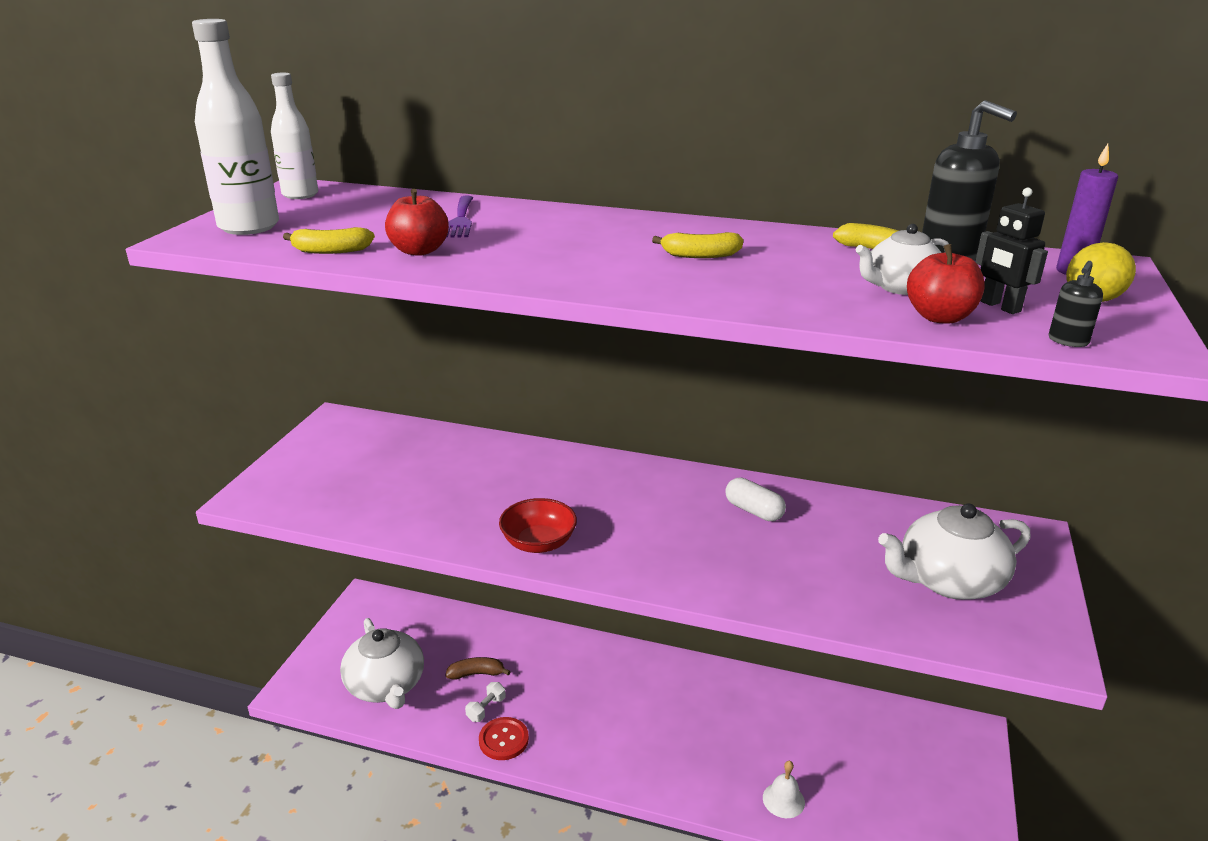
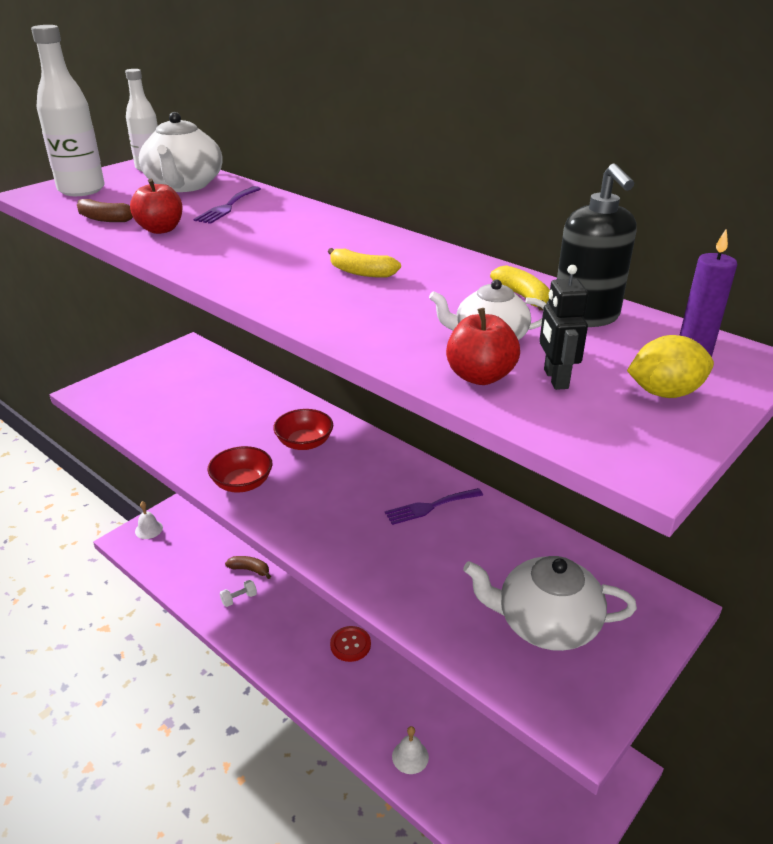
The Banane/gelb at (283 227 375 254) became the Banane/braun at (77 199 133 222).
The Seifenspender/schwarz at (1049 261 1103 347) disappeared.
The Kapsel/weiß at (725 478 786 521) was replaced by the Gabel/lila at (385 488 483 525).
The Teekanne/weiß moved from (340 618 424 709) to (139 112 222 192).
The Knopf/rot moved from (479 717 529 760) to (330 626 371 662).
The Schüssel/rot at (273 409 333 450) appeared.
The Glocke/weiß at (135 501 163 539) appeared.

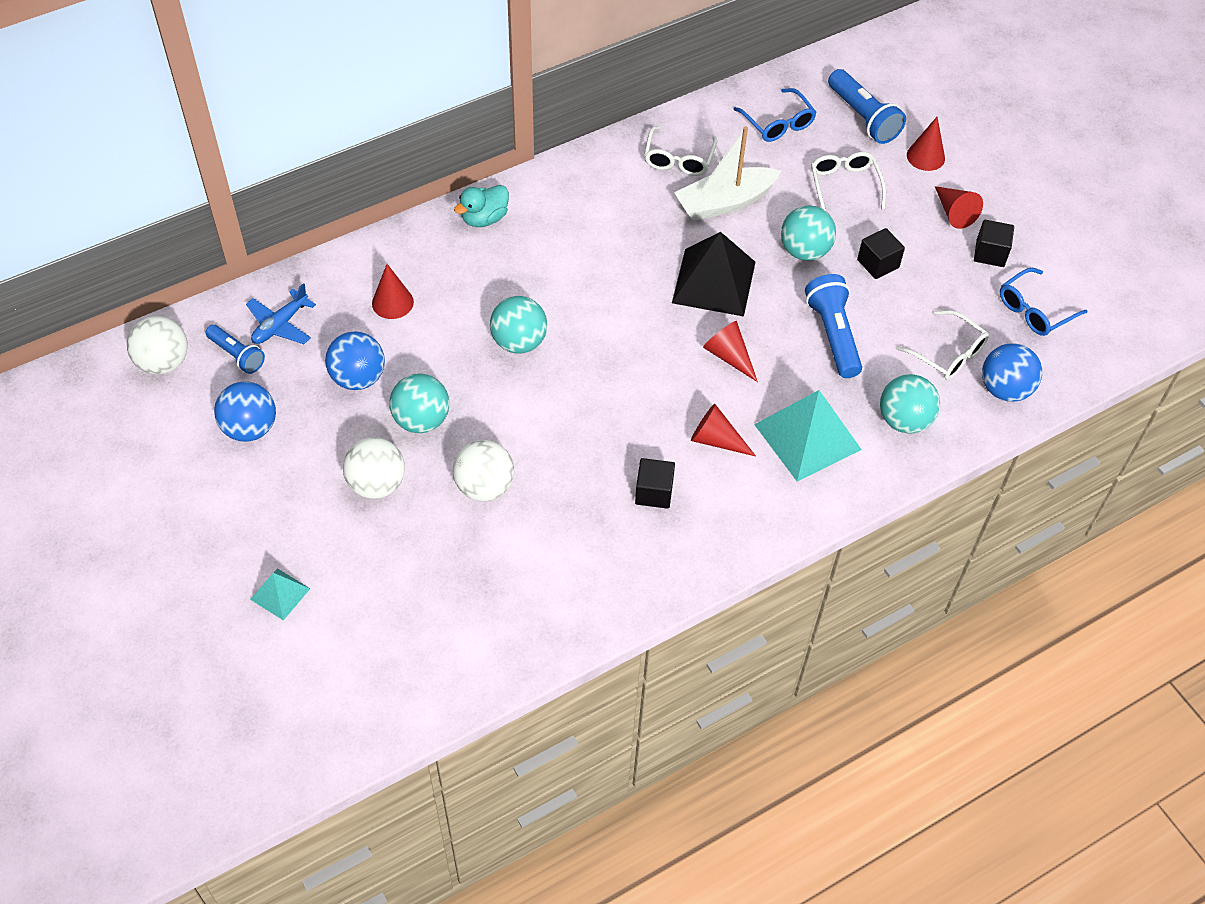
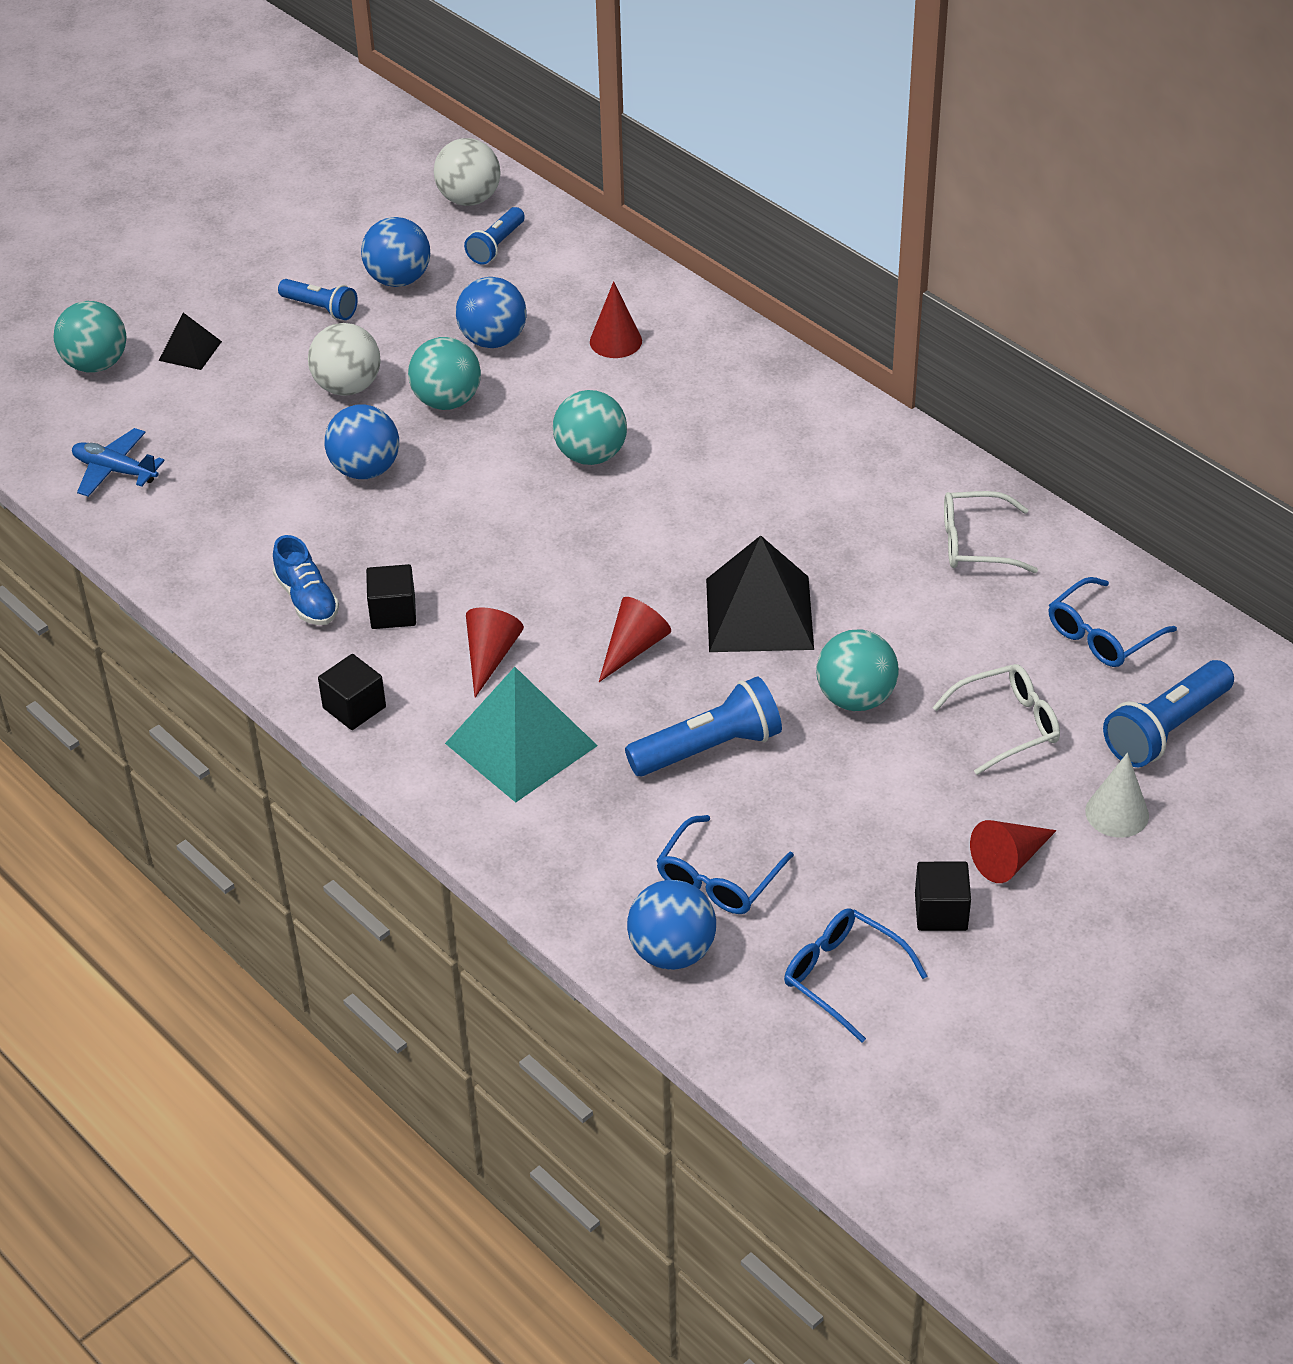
The Kegel/rot at (907 117 945 171) became the Kegel/weiß at (1085 753 1149 838).
The Boot/weiß at (674 126 781 221) disappeared.
The Ente/türkis at (454 185 509 227) disappeared.
The Kubus/schwarz moved from (857 228 905 279) to (318 654 386 730).
The Flugzeug/blau moved from (246 283 316 344) to (72 428 165 497).
The Brille/weiß at (895 310 989 380) became the Brille/blau at (656 815 794 914).
The Ball/türkis moved from (880 374 940 433) to (54 301 126 373).
The Ball/weiß at (453 440 514 501) became the Ball/blau at (324 405 399 479).
The Pyramide/türkis at (250 568 310 620) became the Pyramide/schwarz at (159 313 222 370).
The Taschenlampe/blau at (278 279 358 320) appeared.
The Schuh/blau at (273 535 339 625) appeared.

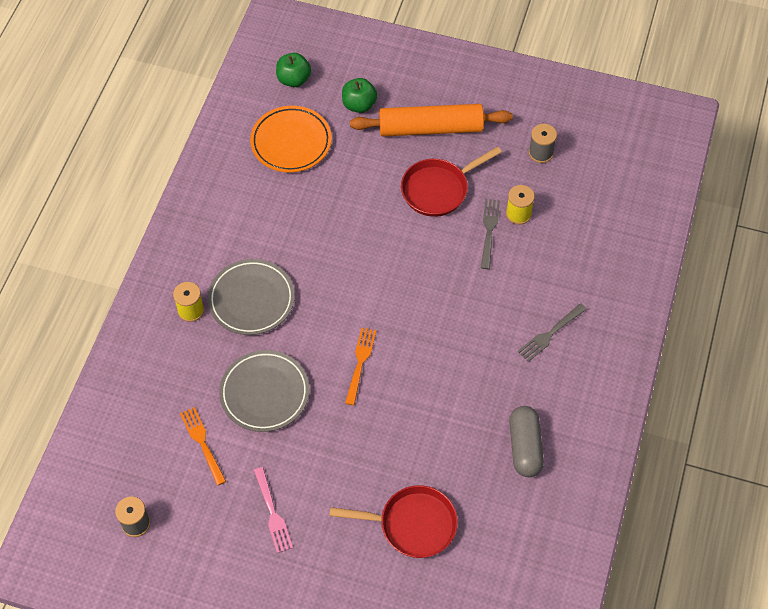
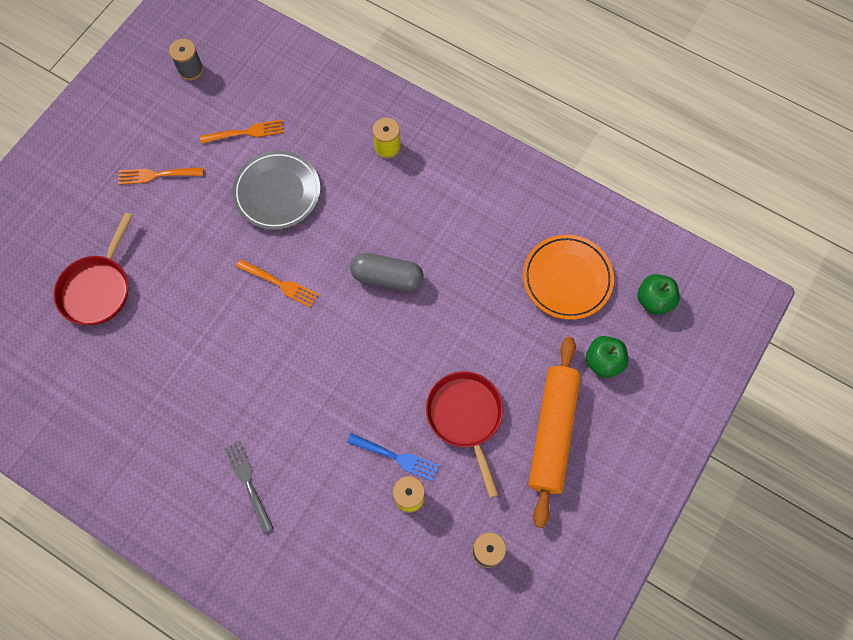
The Gabel/grau at (481 199 500 269) became the Gabel/blau at (347 433 439 481).
The Teller/grau at (208 259 295 335) disappeared.
The Kapsel/grau moved from (509 406 544 477) to (350 253 424 292).
The Gabel/rosa at (254 467 293 553) became the Gabel/orange at (118 167 203 185).

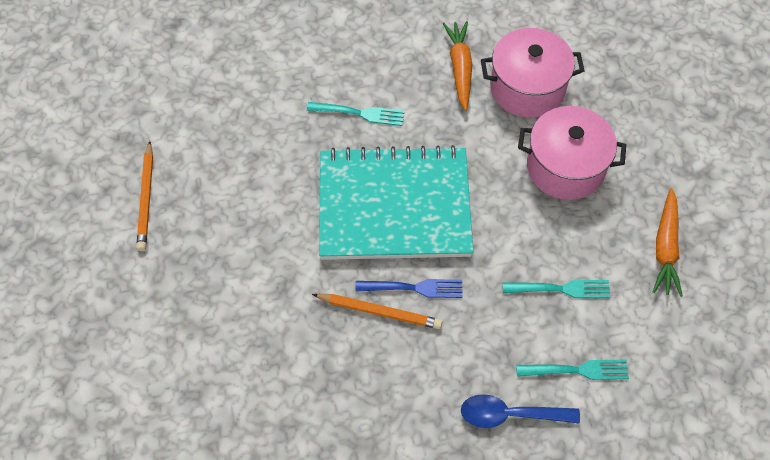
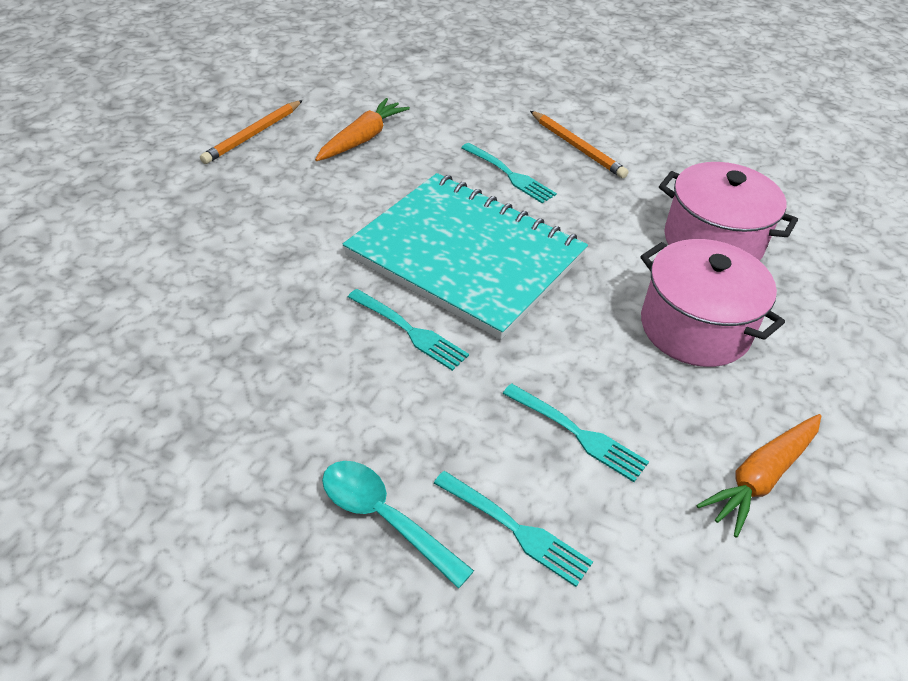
The Karotte/orange moved from (443 21 472 111) to (315 98 410 161).
The Gabel/blau at (355 279 463 298) became the Gabel/türkis at (348 289 469 371).
The Bleistift/orange moved from (312 294 442 329) to (530 111 629 178).
The Löffel/blau at (461 394 580 428) became the Löffel/türkis at (322 461 474 589).

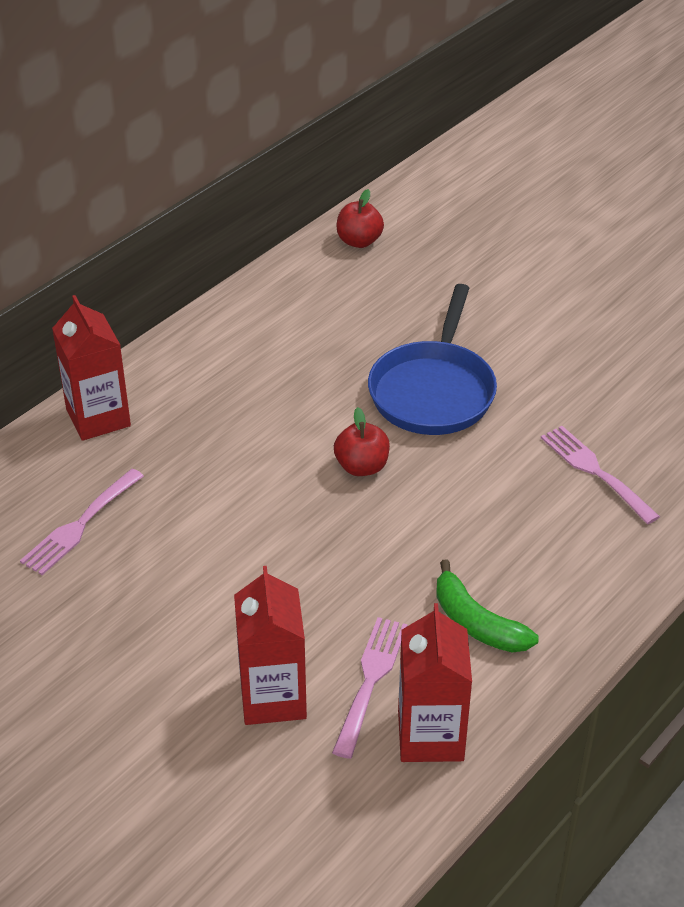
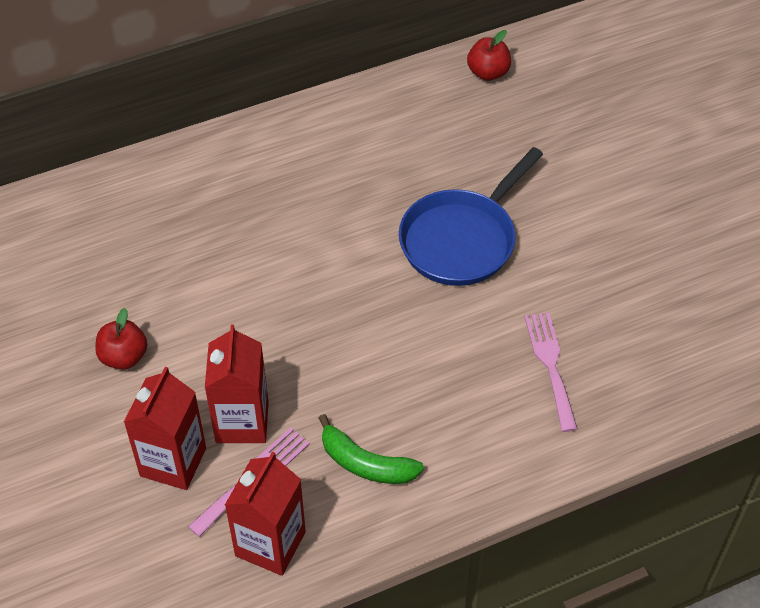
The Getränkekarton/rot moved from (52 295 131 441) to (205 324 268 443).
The Apfel/rot moved from (334 407 390 476) to (95 308 148 370).
The Gabel/rosa at (20 469 144 575) disappeared.
The Banane/grün at (436 560 539 652) turned 45 degrees counterclockwise.

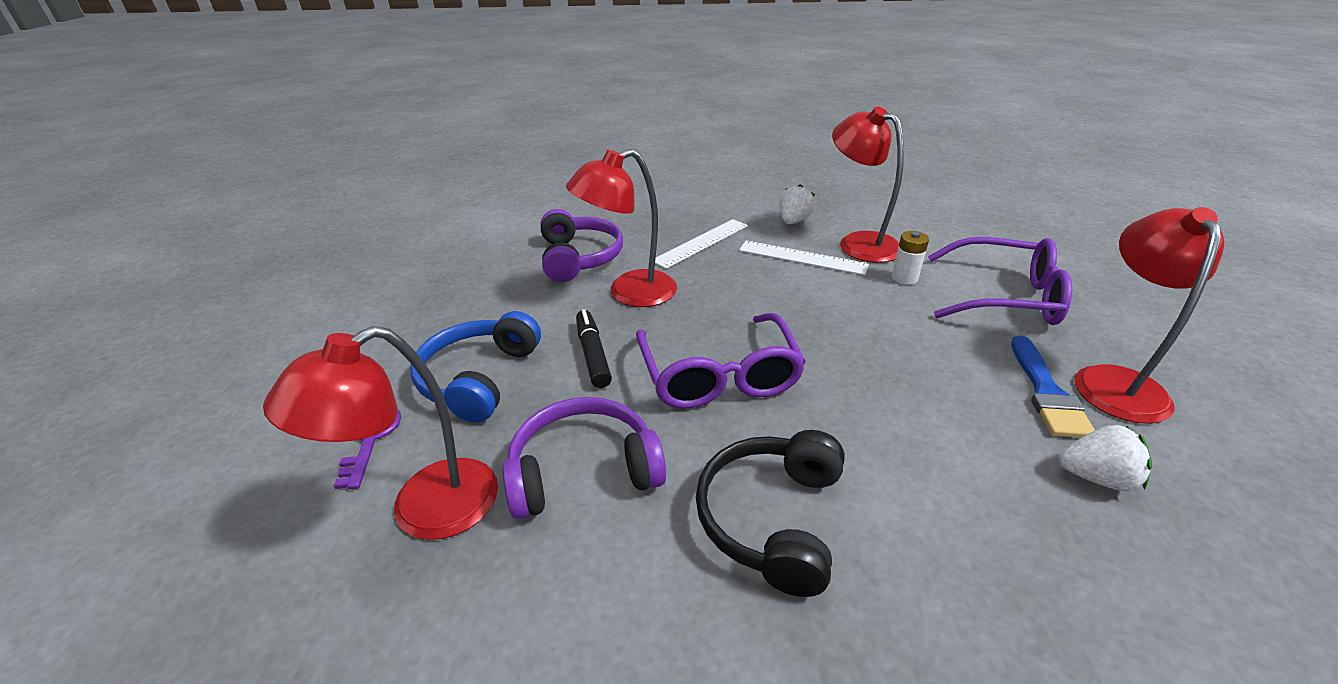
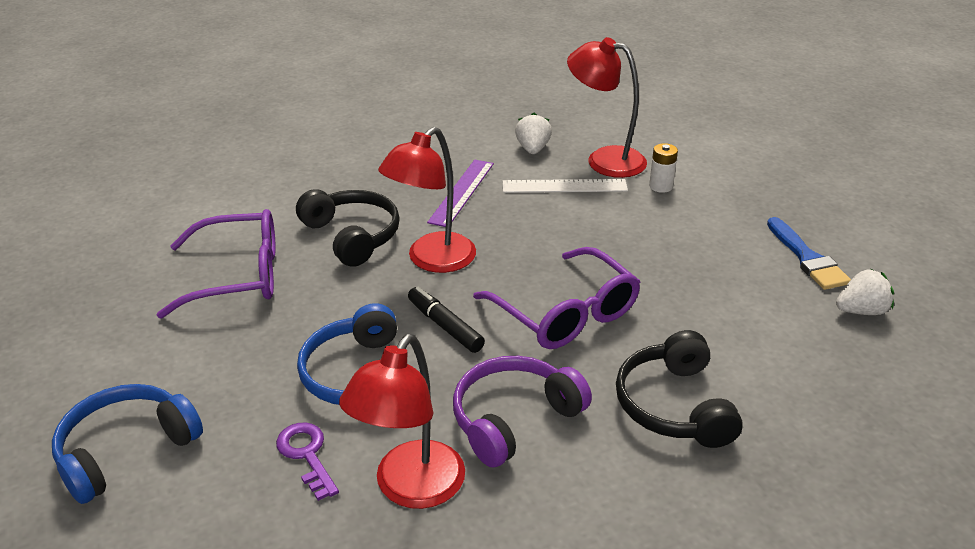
The Lampe/rot at (1074 207 1224 424) disappeared.
The Kopfhörer/lila at (541 209 623 282) became the Kopfhörer/schwarz at (296 189 400 267).
The Lineal/weiß at (655 219 748 269) became the Lineal/lila at (427 160 494 227).
The Brille/lila moved from (928 237 1072 325) to (157 209 276 319).
The Kopfhörer/blau at (52 384 203 504) appeared.

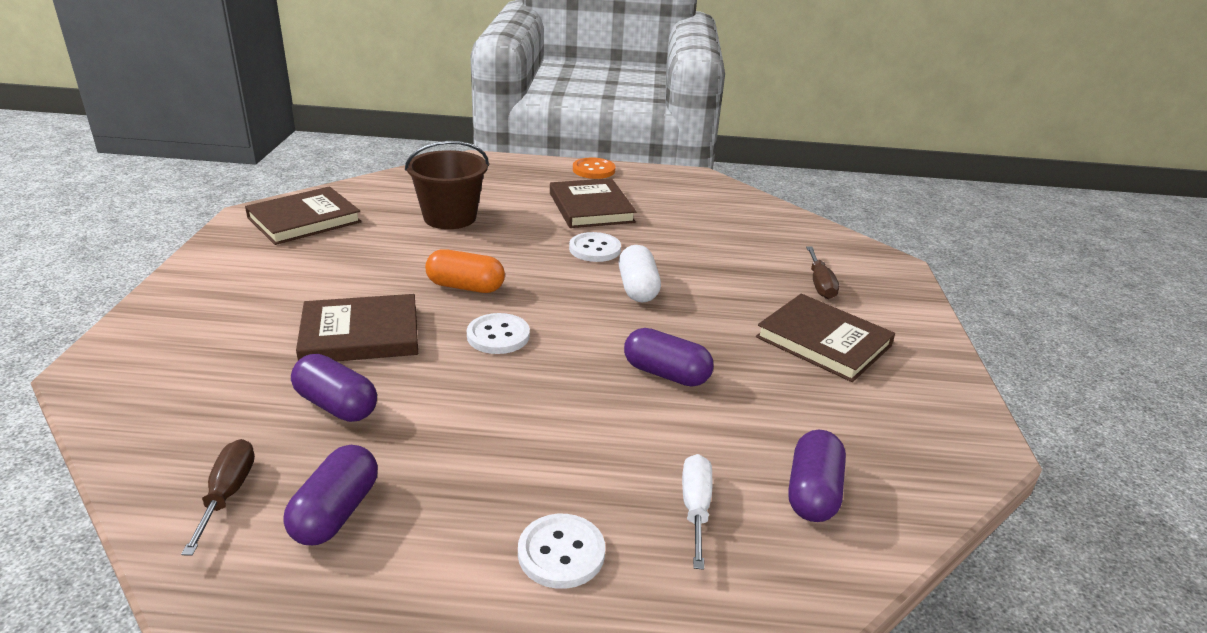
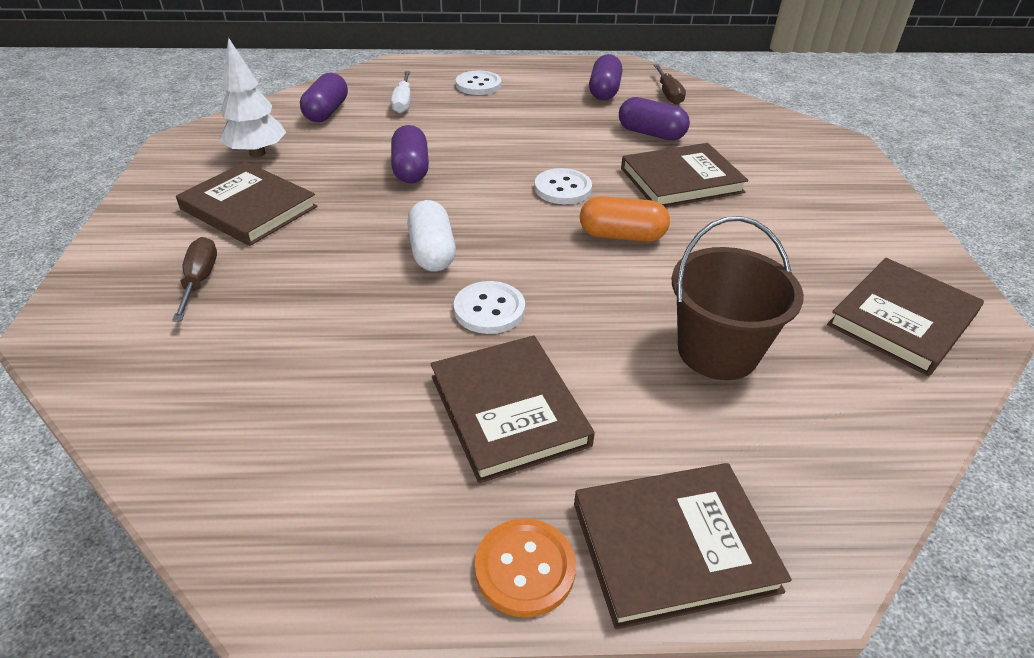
The Kapsel/lila at (624 328 714 387) turned 60 degrees clockwise.
The Baum/weiß at (219 37 287 158) appeared.
The Buch/braun at (574 463 792 630) appeared.

